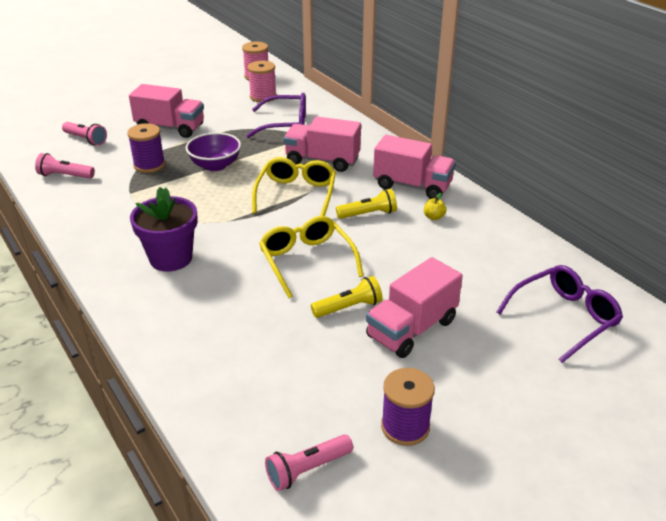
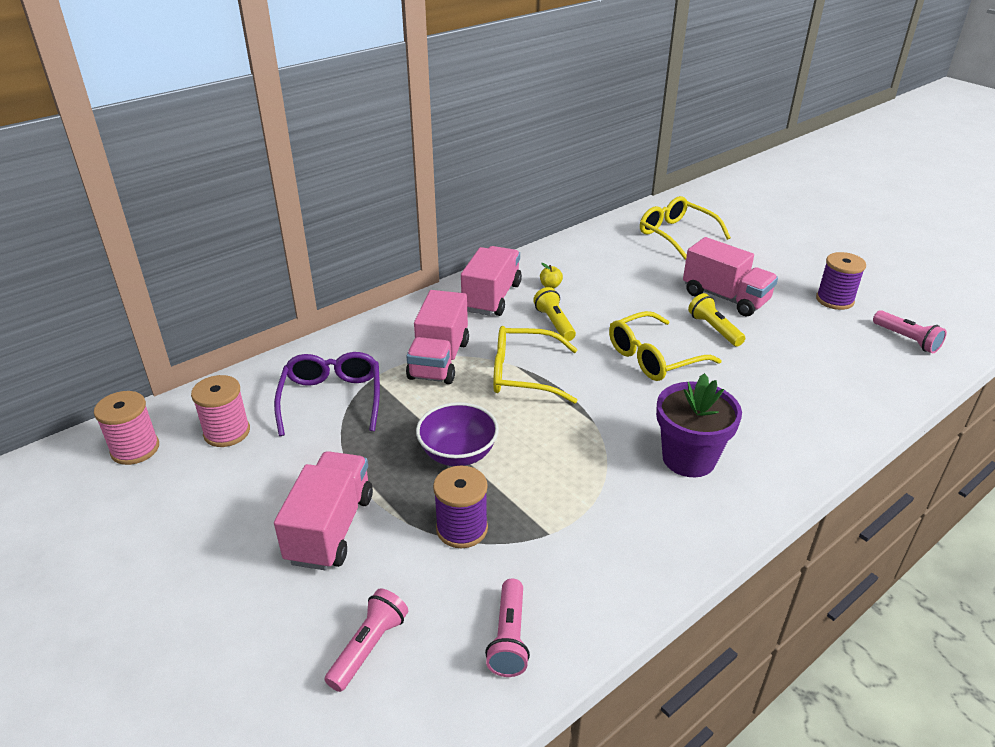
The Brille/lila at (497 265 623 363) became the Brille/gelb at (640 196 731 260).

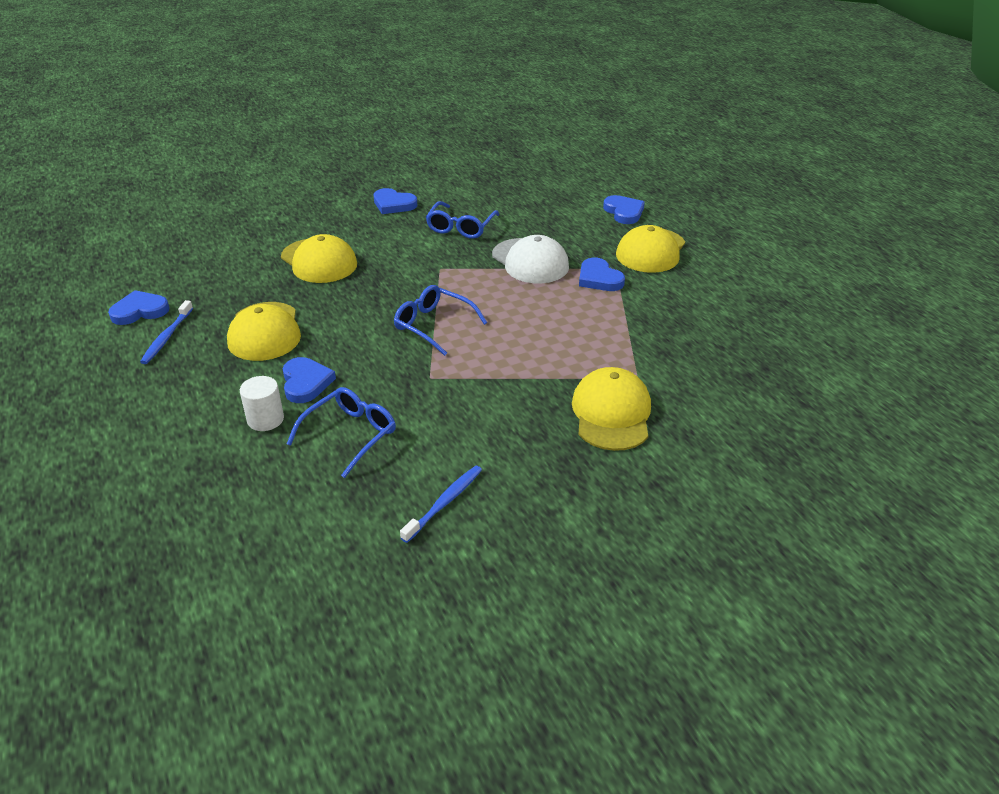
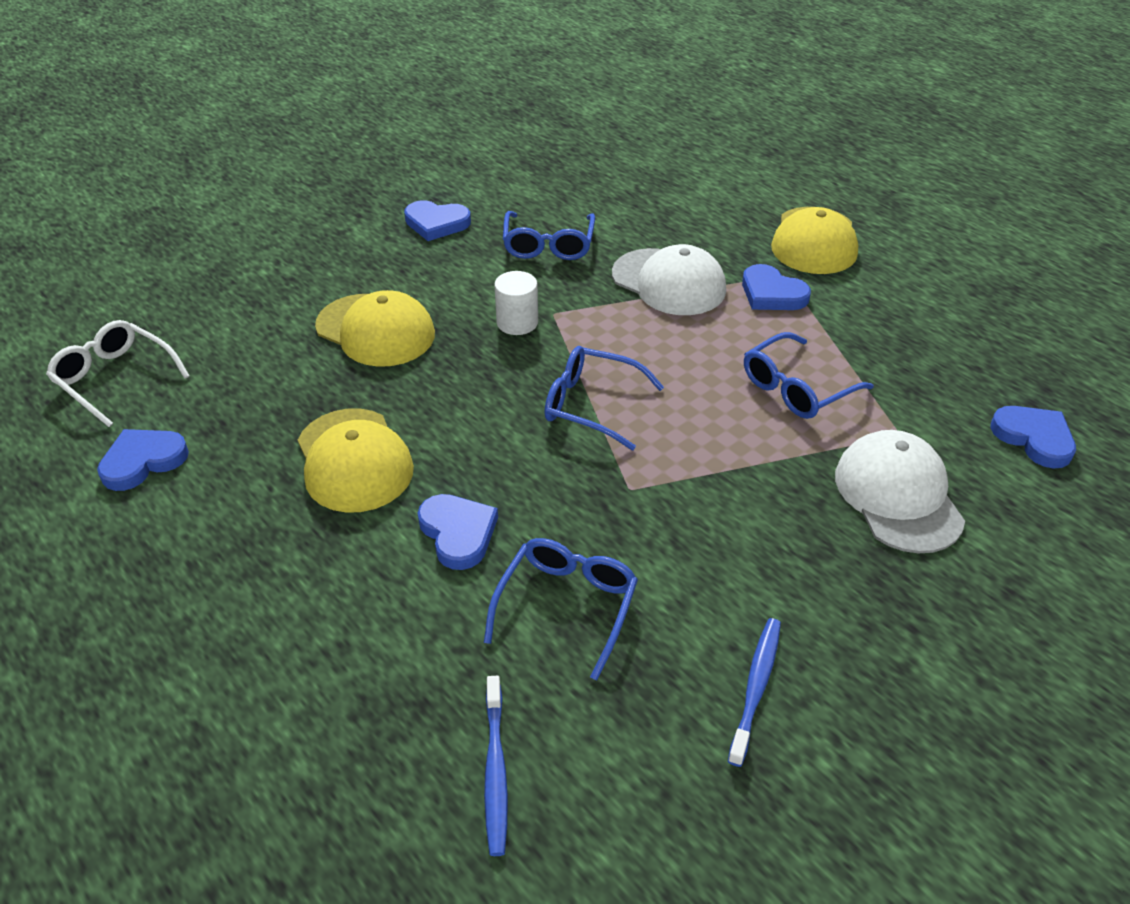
The Herz/blau moved from (603 195 645 224) to (990 406 1076 468).
The Zahnbürste/blau moved from (140 300 193 364) to (484 676 508 856).
The Kappe/gelb at (572 367 651 451) became the Kappe/weiß at (835 430 965 553).
The Vollzylinder/weiß moved from (240 376 284 431) to (494 271 538 335).
The Brille/weiß at (46 320 190 427) appeared.
The Brille/blau at (744 332 874 419) appeared.

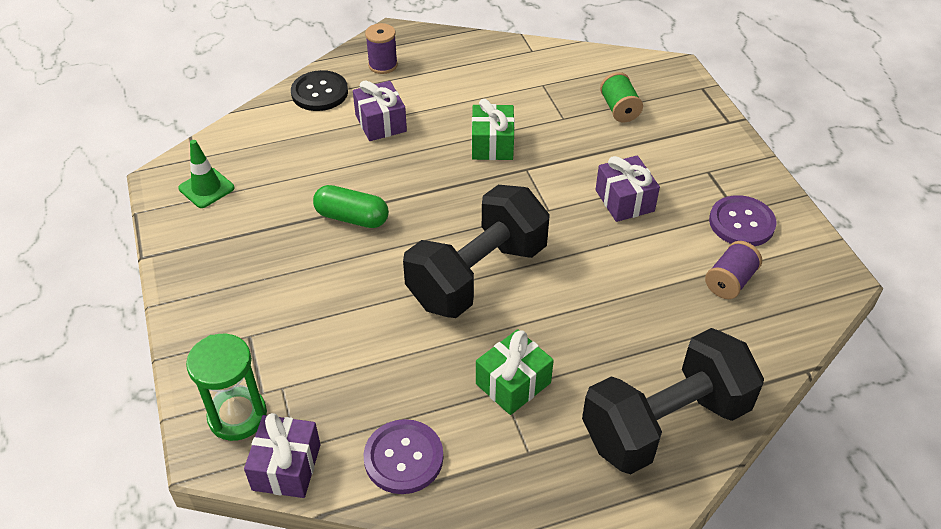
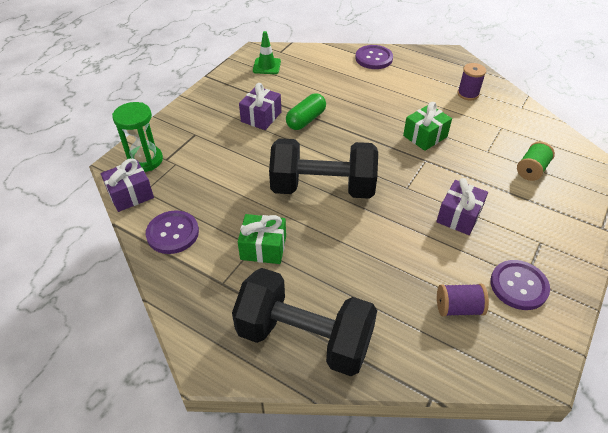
The Garnrolle/lila moved from (365 23 398 74) to (457 63 486 100).
The Knopf/schwarz at (291 70 348 111) became the Knopf/lila at (356 45 393 69).
The Geschenk/lila moved from (353 80 407 141) to (239 83 281 130).
The Kapsel/grün at (313 185 389 228) turned 60 degrees clockwise.

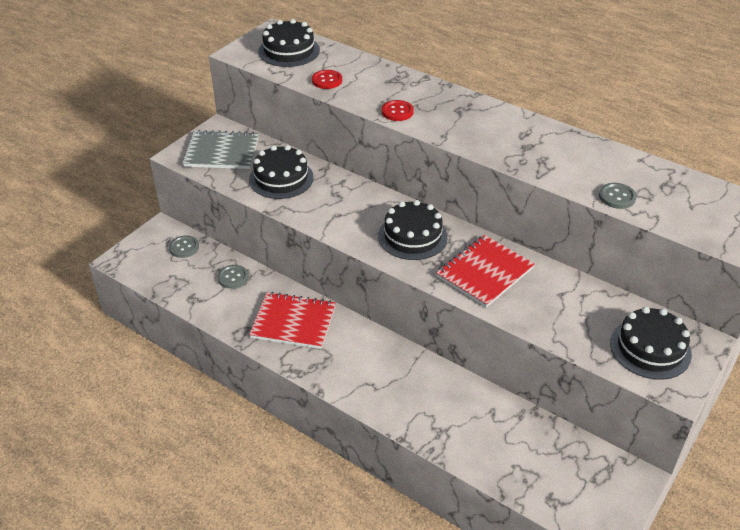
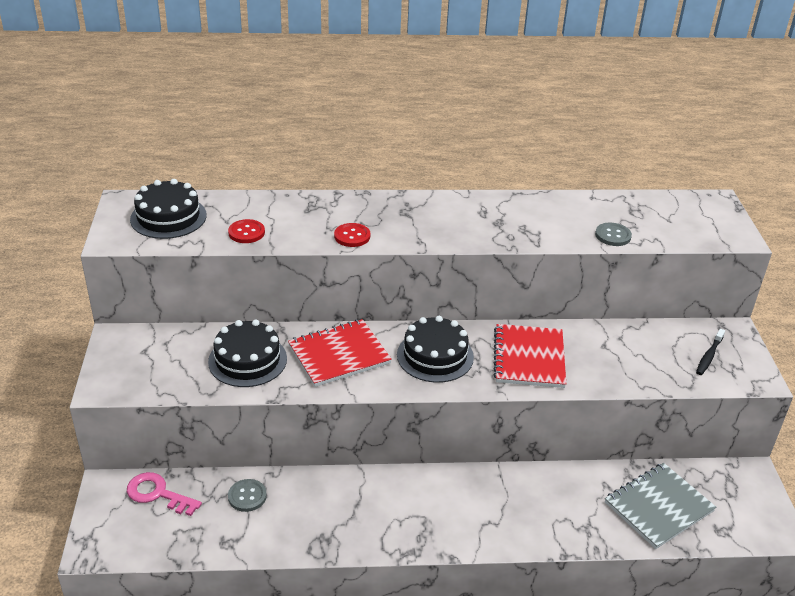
The Notizbuch/grau moved from (183 130 259 169) to (605 463 716 549).
The Knopf/grau at (169 235 199 258) was replaced by the Schlüssel/rosa at (127 472 202 516).
The Notizbuch/rot moved from (249 292 336 349) to (288 319 392 387).
The Kuchen/schwarz at (610 307 692 380) was replaced by the Zahnbürste/schwarz at (696 329 725 375).

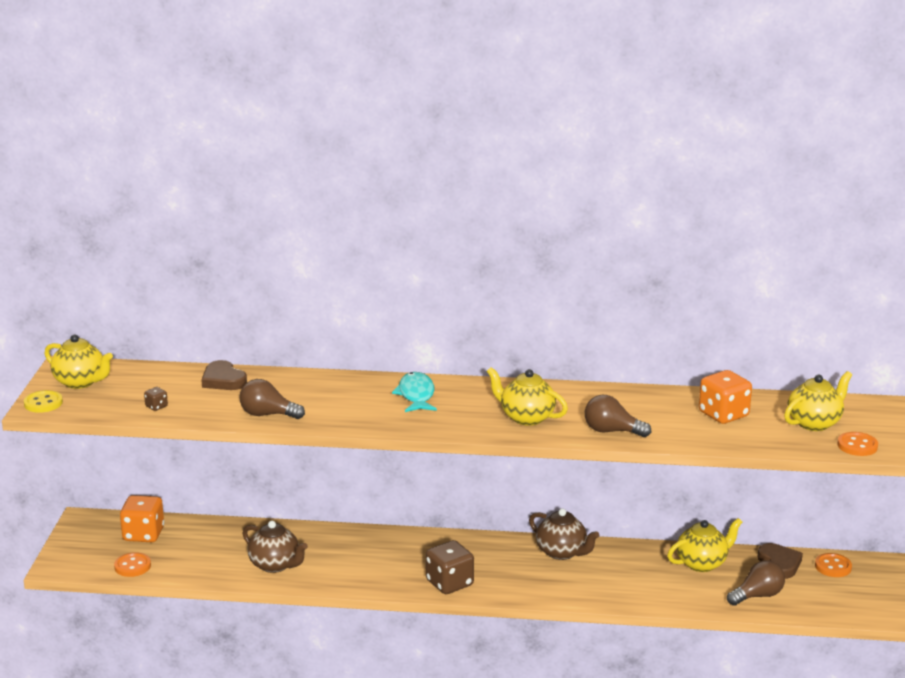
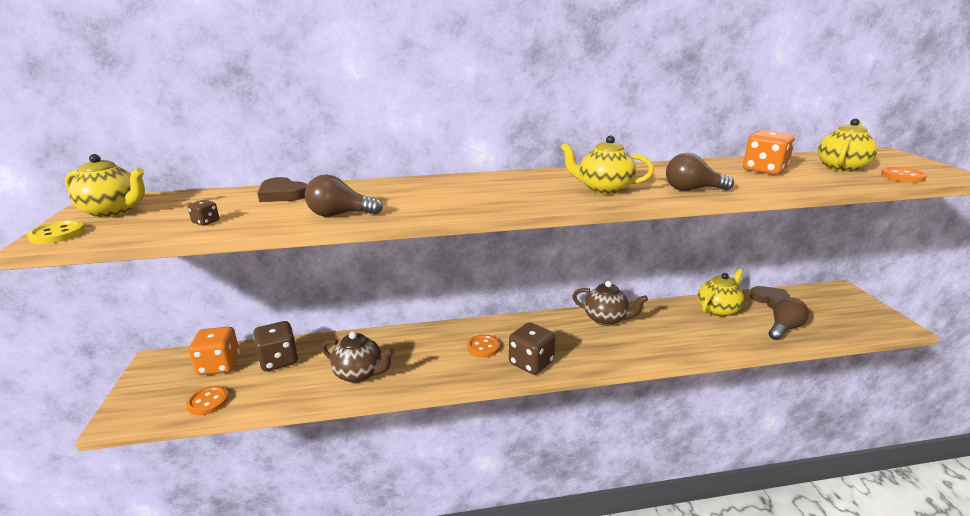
The Fisch/türkis at (392 372 437 412) disappeared.
The Knopf/orange moved from (815 553 852 577) to (467 335 500 358).
The Spielwürfel/braun at (253 321 298 371) appeared.

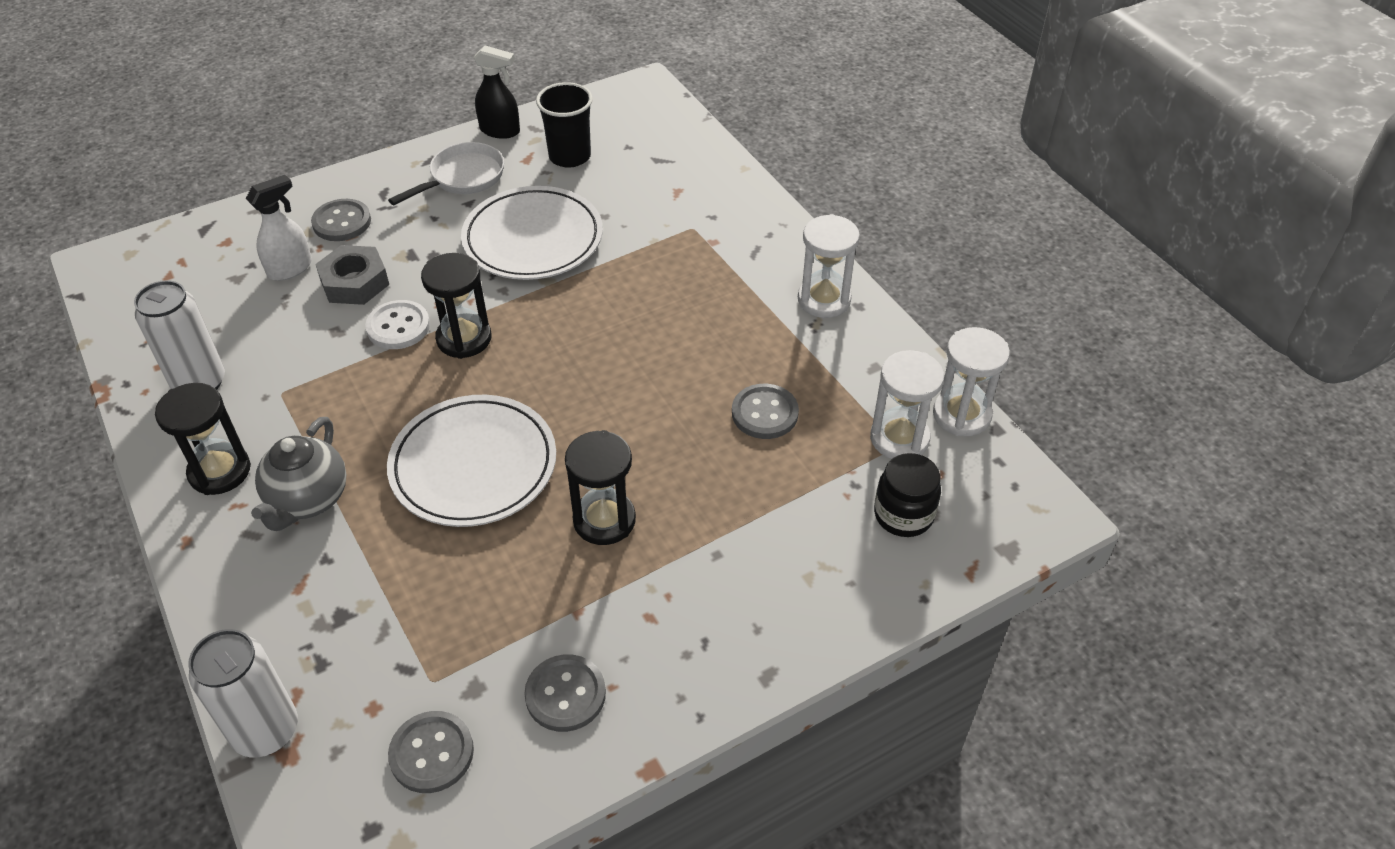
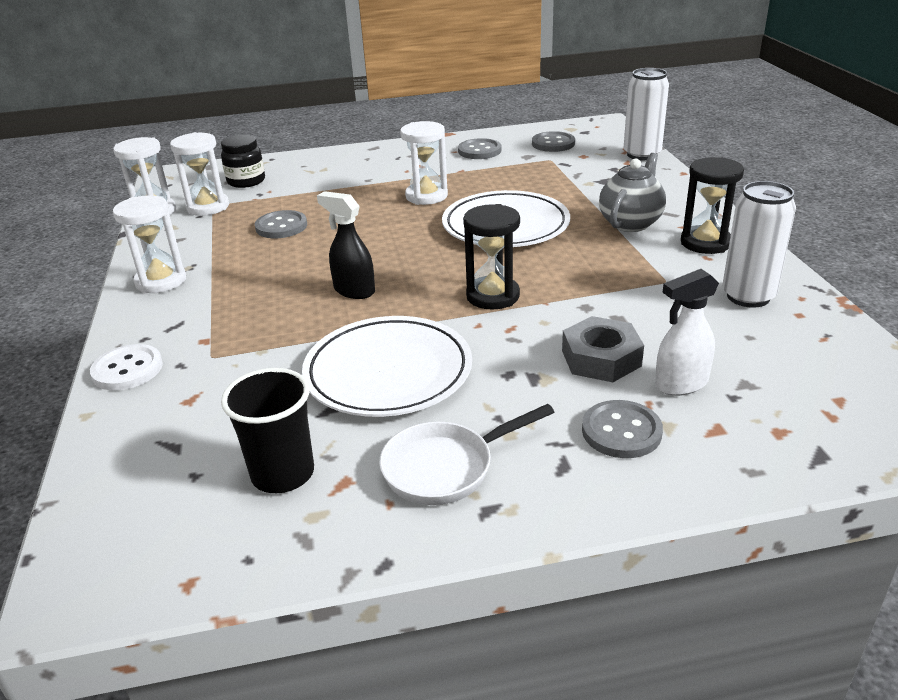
The Sprühflasche/schwarz moved from (474 46 520 139) to (317 191 375 299).
The Knopf/weiß moved from (365 300 430 349) to (90 344 163 390).
The Sanduhr/schwarz at (565 430 636 545) became the Sanduhr/weiß at (400 121 448 205).

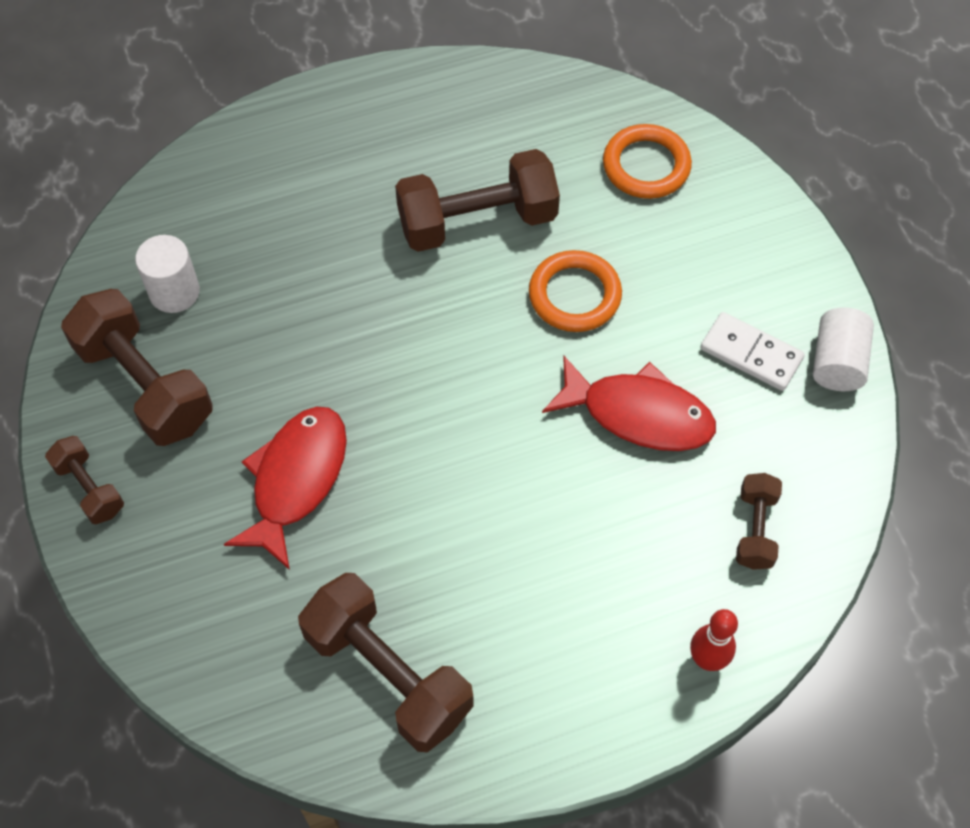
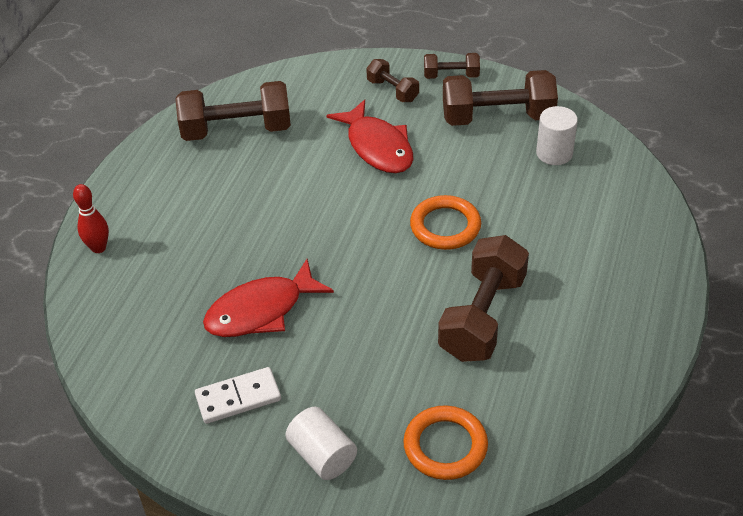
The Ring/orange moved from (529 250 622 332) to (410 195 481 250).
The Vollzylinder/weiß moved from (813 307 874 391) to (286 407 357 480).
The Hantel/braun moved from (736 473 782 570) to (366 59 419 102).

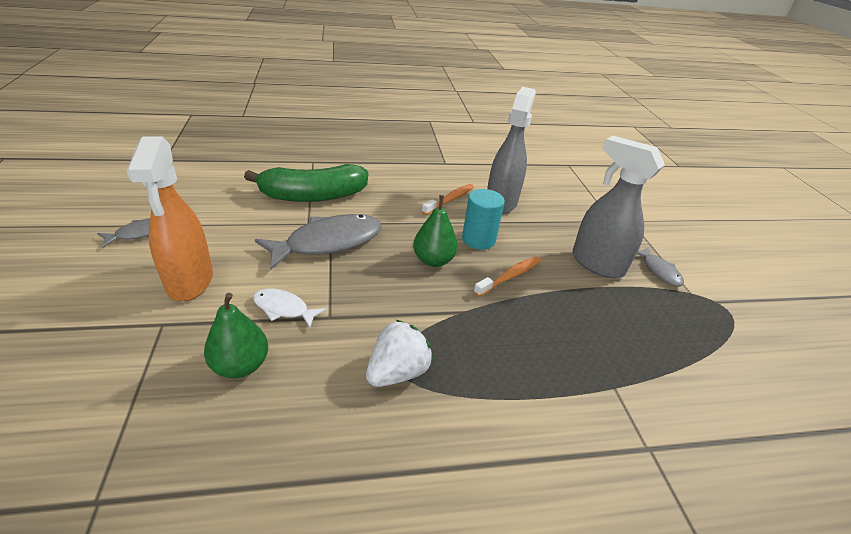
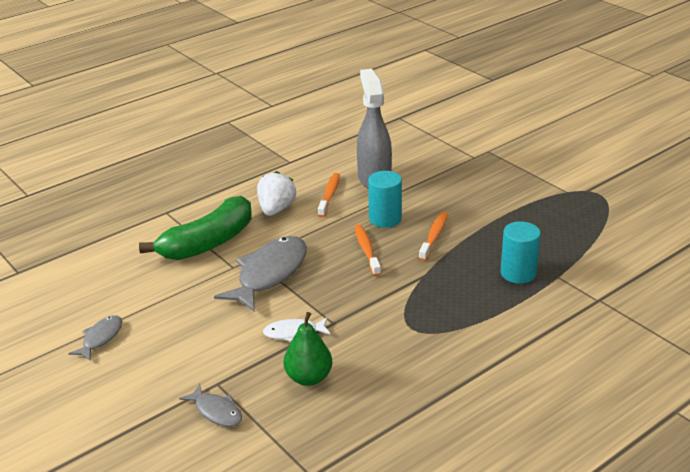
The Sprühflasche/grau at (573 136 665 278) disappeared.
The Sprühflasche/orange at (127 137 213 301) disappeared.
The Birne/grün at (413 195 458 267) was replaced by the Zahnbürste/orange at (355 225 381 276).
The Fisch/grau moved from (637 247 684 287) to (179 384 242 427).
The Erdbeere/weiß moved from (366 319 433 387) to (257 171 296 216).
The Vollzylinder/türkis at (500 221 541 284) appeared.

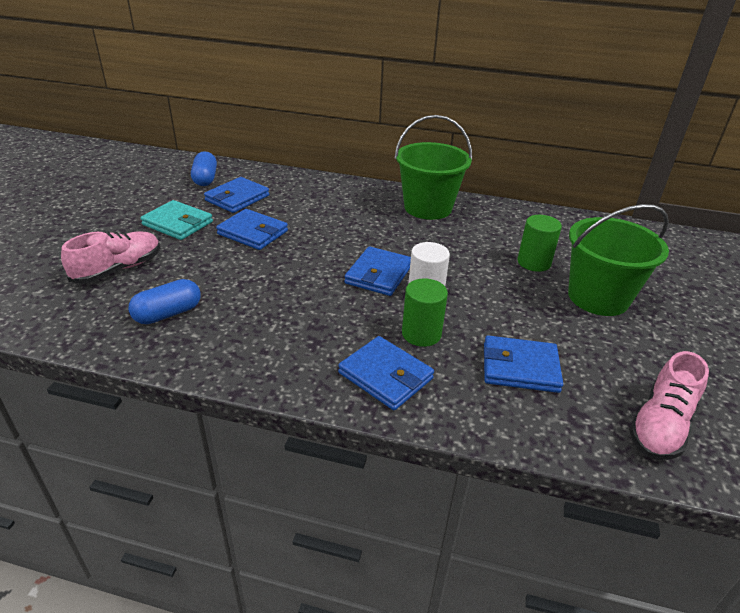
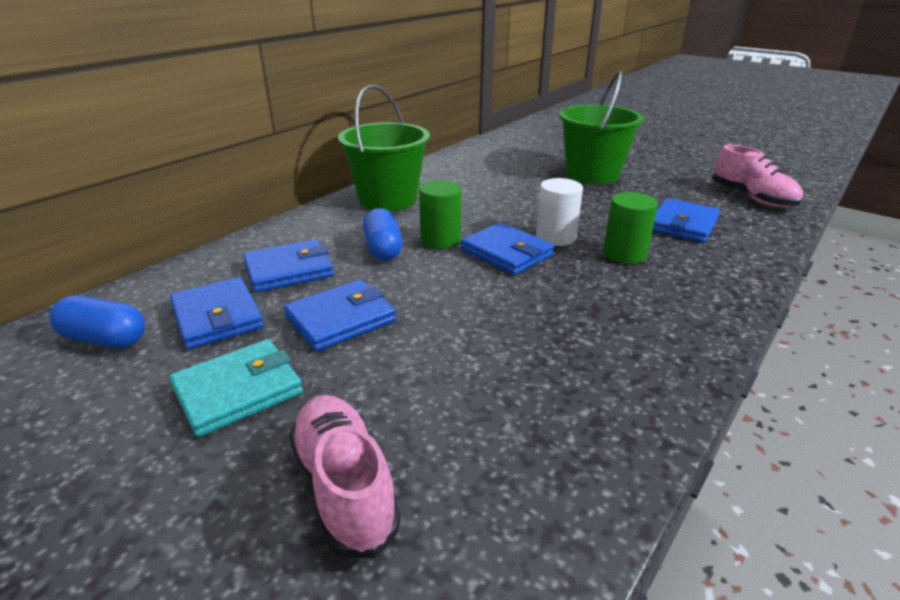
The Vollzylinder/grün moved from (518 215 562 272) to (419 180 462 249).
The Kapsel/blau moved from (128 279 201 324) to (363 208 403 261).
The Geldbörse/blau moved from (338 336 434 410) to (243 239 334 293).

